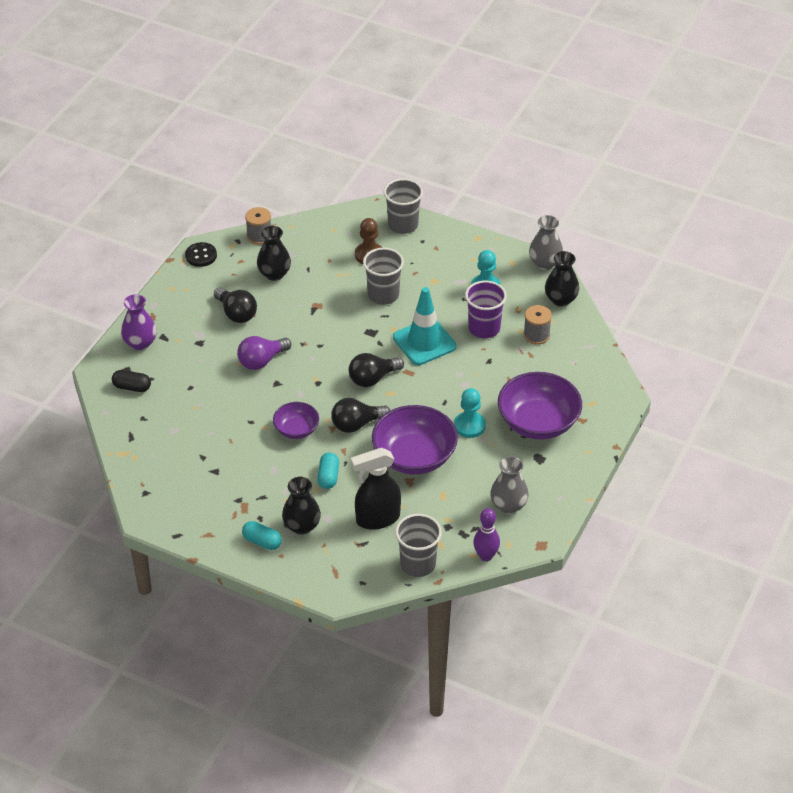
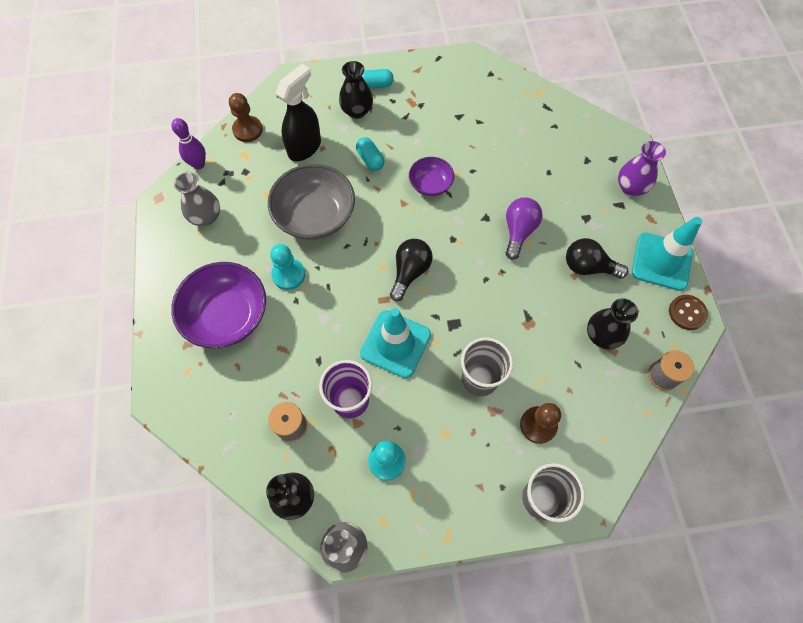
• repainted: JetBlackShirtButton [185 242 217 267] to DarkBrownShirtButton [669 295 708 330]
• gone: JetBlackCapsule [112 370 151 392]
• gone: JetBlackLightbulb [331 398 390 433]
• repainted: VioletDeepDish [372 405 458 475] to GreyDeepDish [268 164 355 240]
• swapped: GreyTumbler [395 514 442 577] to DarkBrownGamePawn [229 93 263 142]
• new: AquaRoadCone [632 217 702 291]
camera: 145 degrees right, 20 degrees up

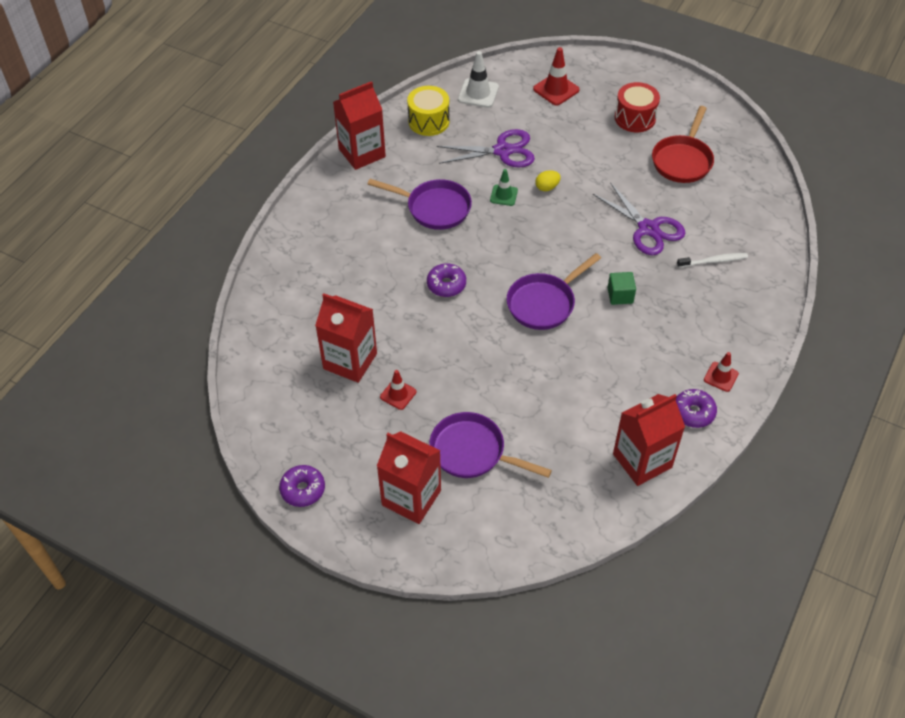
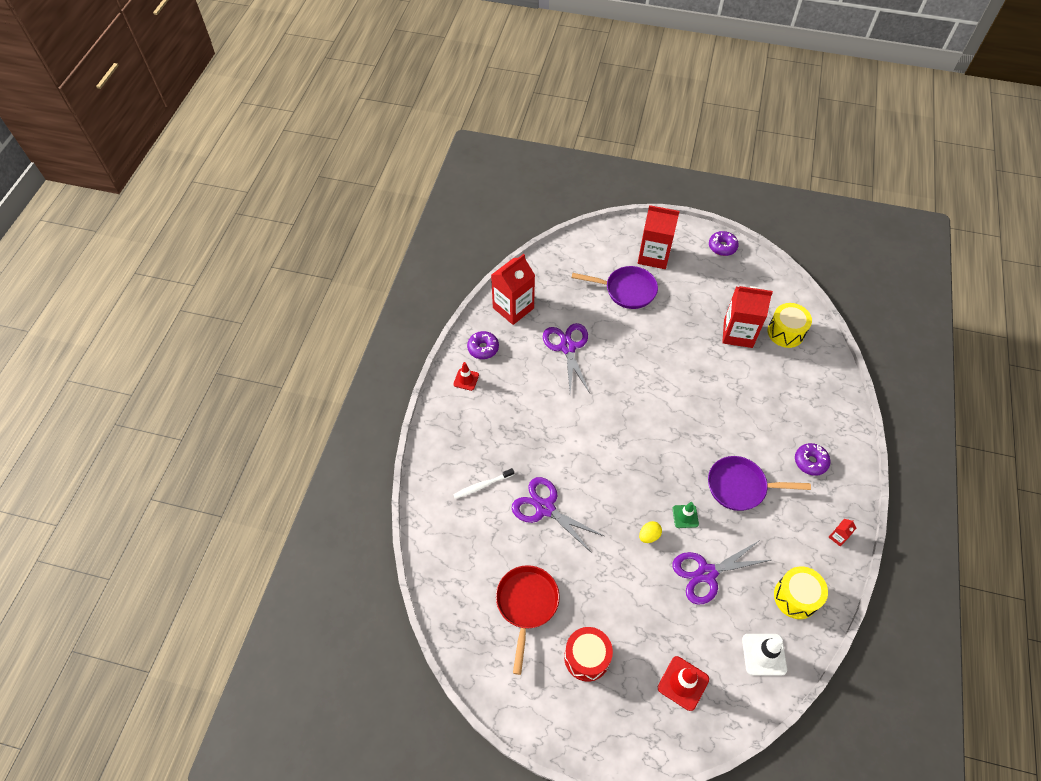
• scaled: RedMilkCarton [333 81 386 170] = [829 519 856 546] x0.40
• gone: VioletFryingPan [507 253 601 330]
• shifted: VioletDonut [427 263 466 297] to [795 443 830 476]
• gone: LeafGreenSolidCube [607 272 636 305]
• gone: RedRoadCone [380 370 416 410]
• new: BrightYellowSnareDrum [767 303 812 348]
• new: VioletScissors [543 323 590 393]
camera: 165 degrees right, 5 degrees up

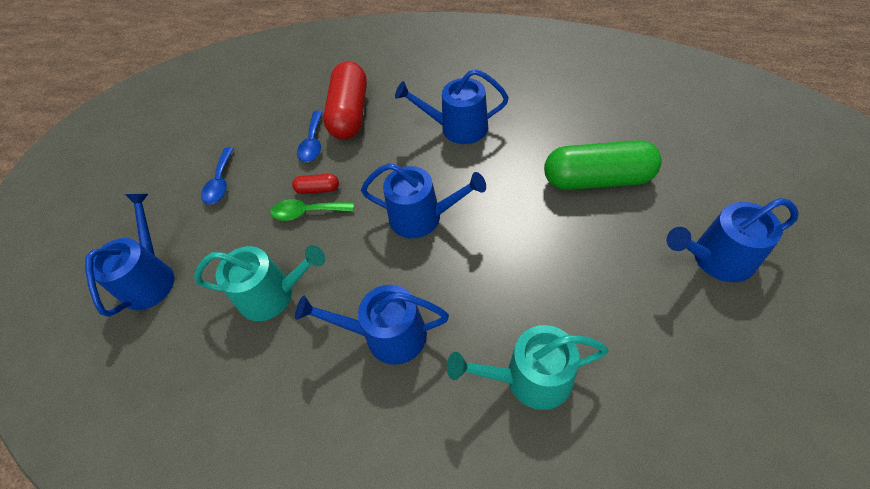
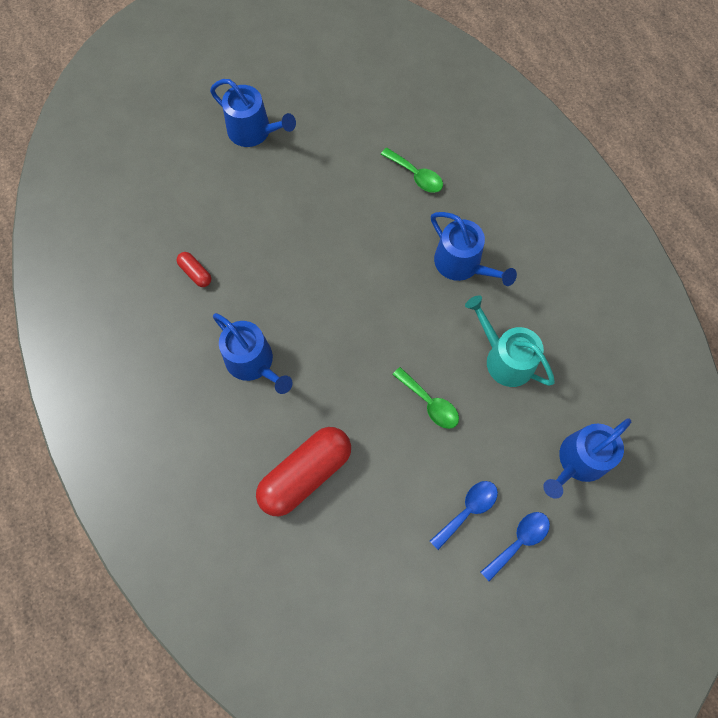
• shifted: BlueTeaspoon [297 110 323 162] to [481 512 550 581]
• gone: LeafGreenCapsule [544 140 662 190]
• gone: BlueSprinklingCan [361 163 486 238]
• shifted: RedCapsule [292 174 339 194] to [176 252 211 287]
• swapped: AquaSprinklingCan [447 325 609 410] to LeafGreenTeaspoon [381 148 443 193]
camera: 140 degrees left, 15 degrees up

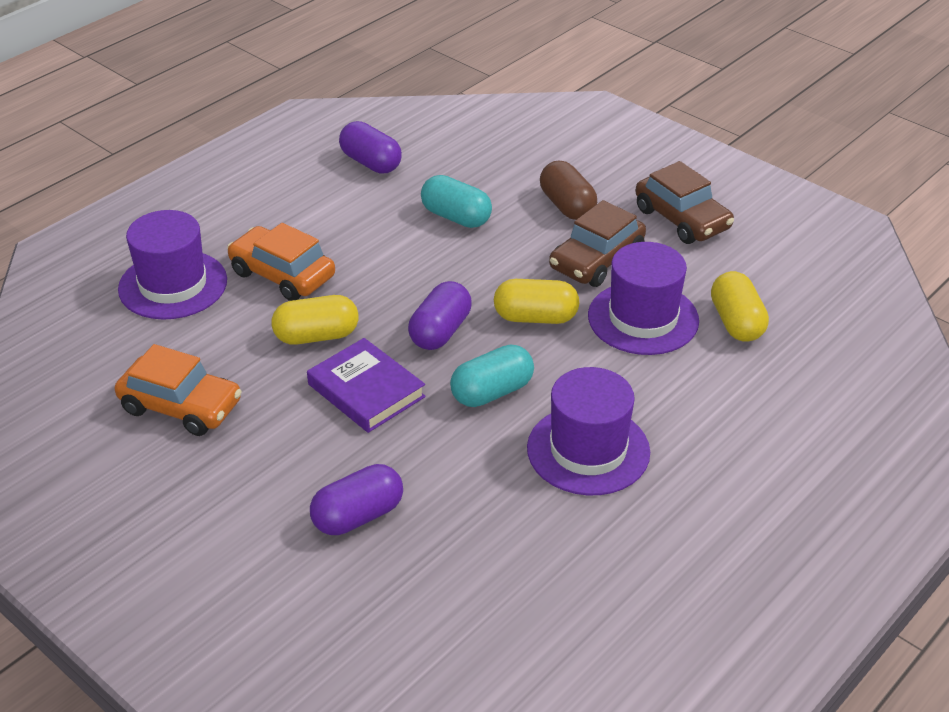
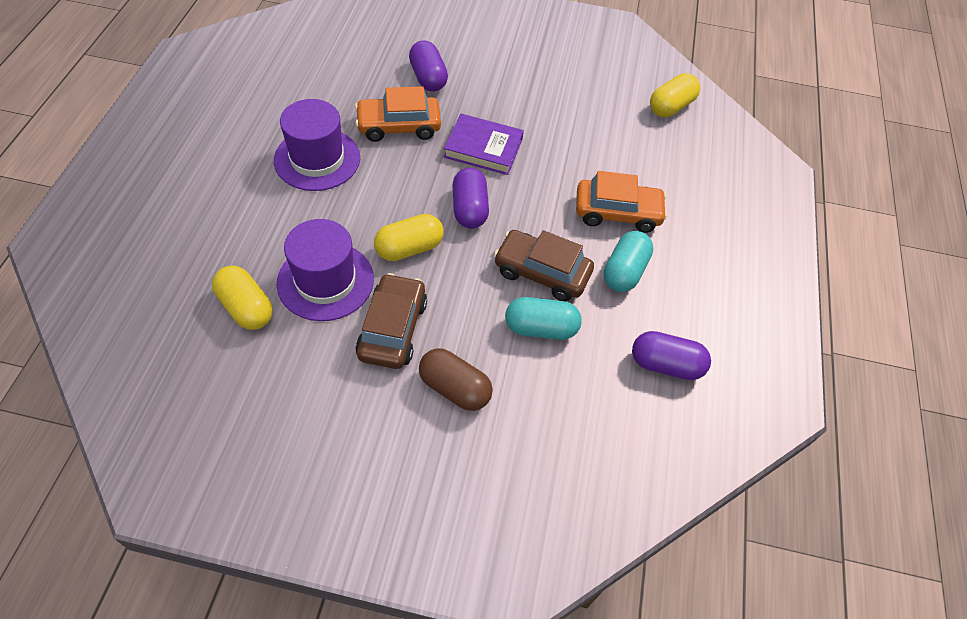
• shifted: DarkBrownToyCar [635 161 734 244] to [494 230 594 301]
• gone: VioletTopHat [118 210 227 319]
• shifted: BrightYellowCapsule [272 295 358 345] to [650 73 700 117]
• shifted: OrangeToyCar [115 344 242 436] to [355 86 441 142]
• shifted: AquaCapsule [450 344 534 407] to [604 231 653 292]
• rotated: VioletCapsule [310 464 403 535] = [409 40 448 92] 45 degrees counterclockwise
camera: 145 degrees right, 15 degrees up

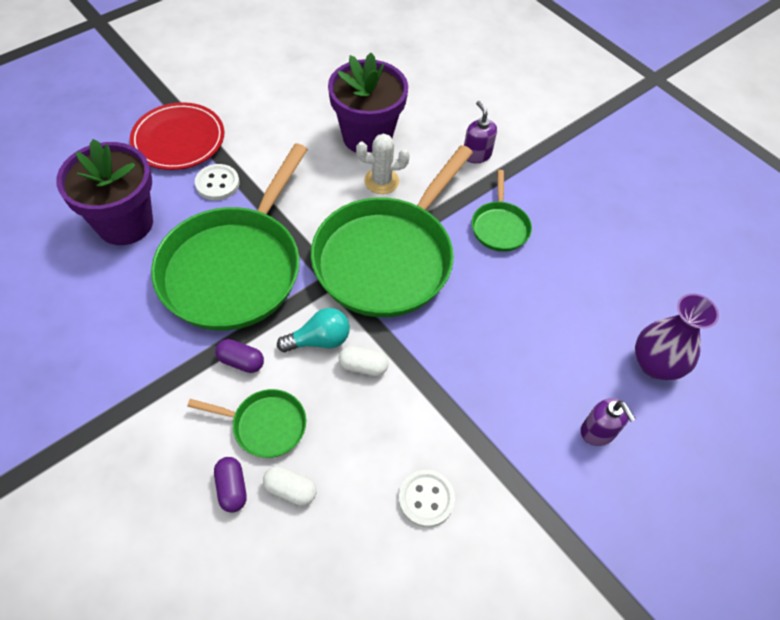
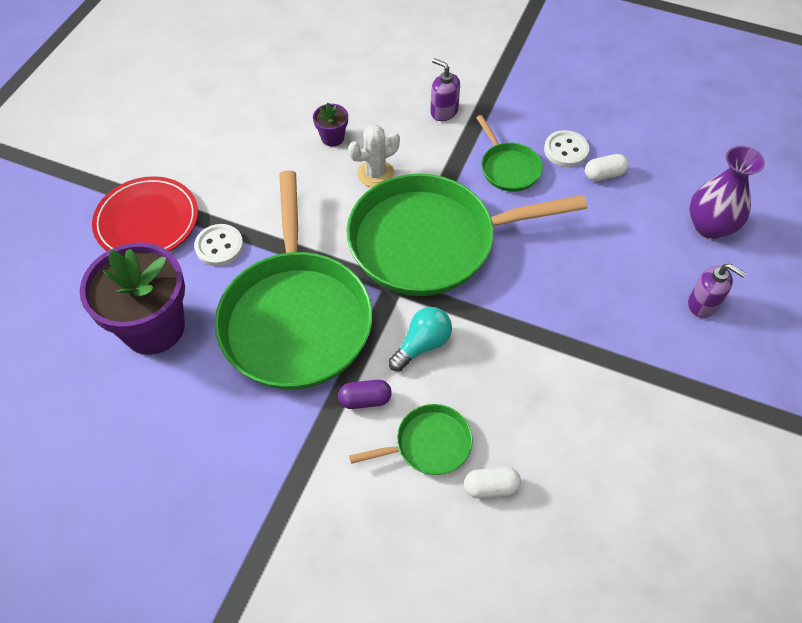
• scaled: VioletPottedPlant [328 53 408 153] = [313 103 348 146] x0.43
• rotated: LeafGreenFryingPan [311 145 473 317] = [347 174 587 296] 75 degrees clockwise
• shifted: PureWhiteCapsule [339 346 388 376] to [585 154 628 181]
• gone: VioletCapsule [214 457 247 513]
• shifted: PureWhiteShirtButton [399 470 455 527] to [544 130 589 167]
camera: 25 degrees left, 0 degrees up

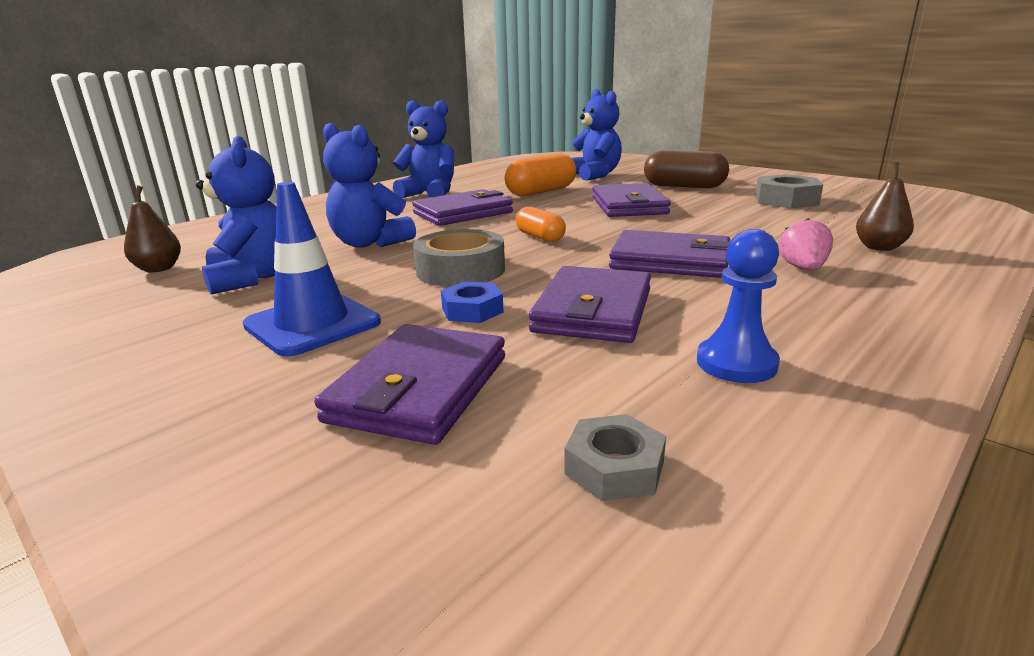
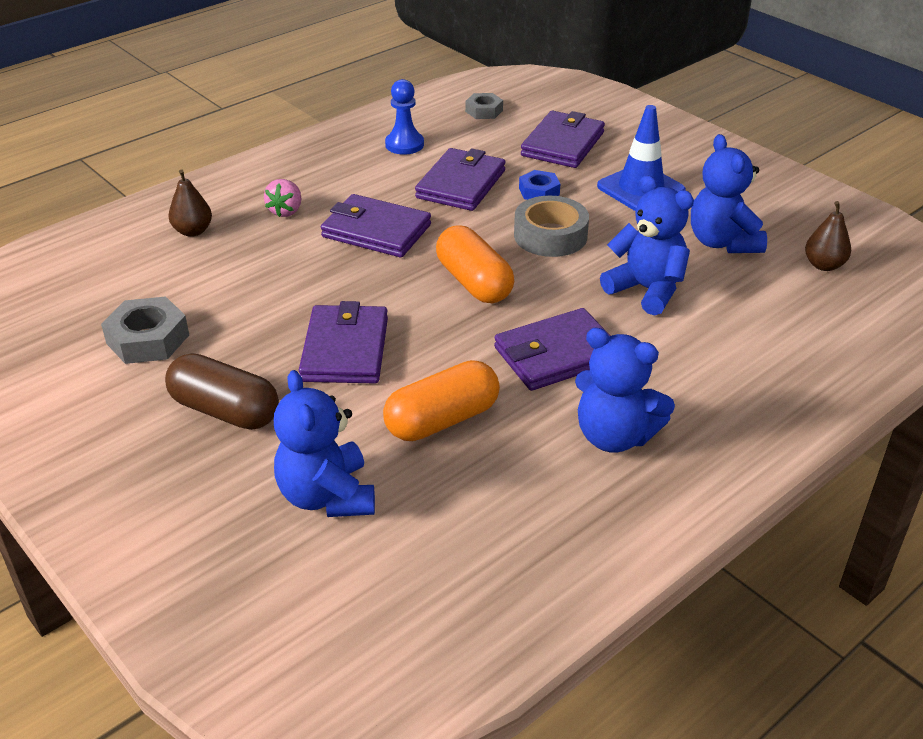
• scaled: OrangeCapsule [515 207 566 242] = [436 225 514 303] x1.67
camera: 175 degrees left, 15 degrees up

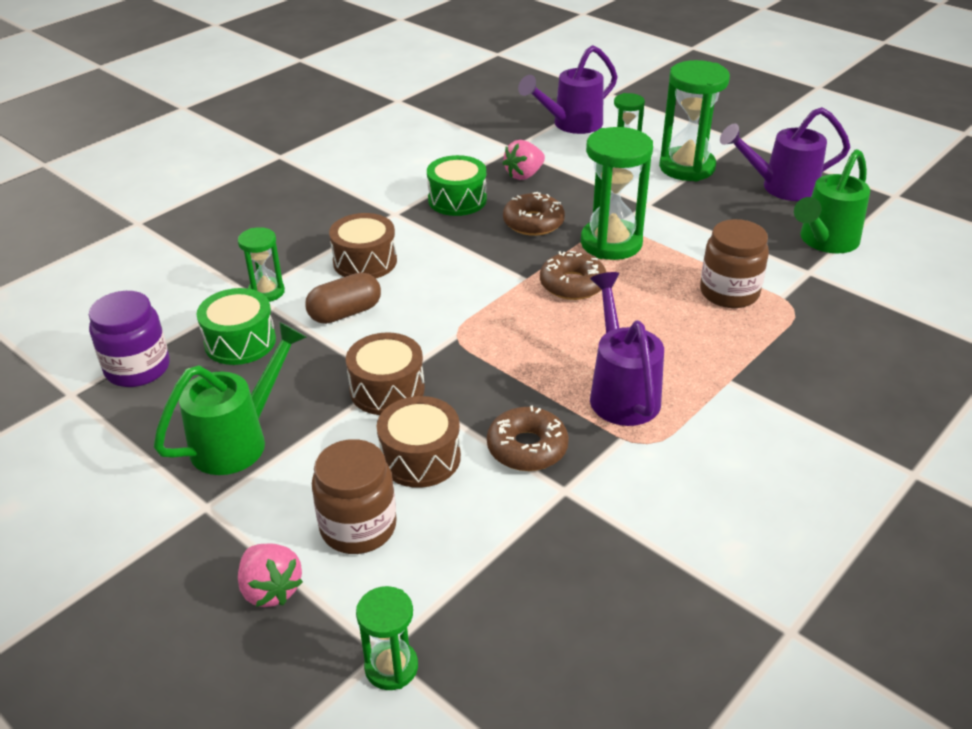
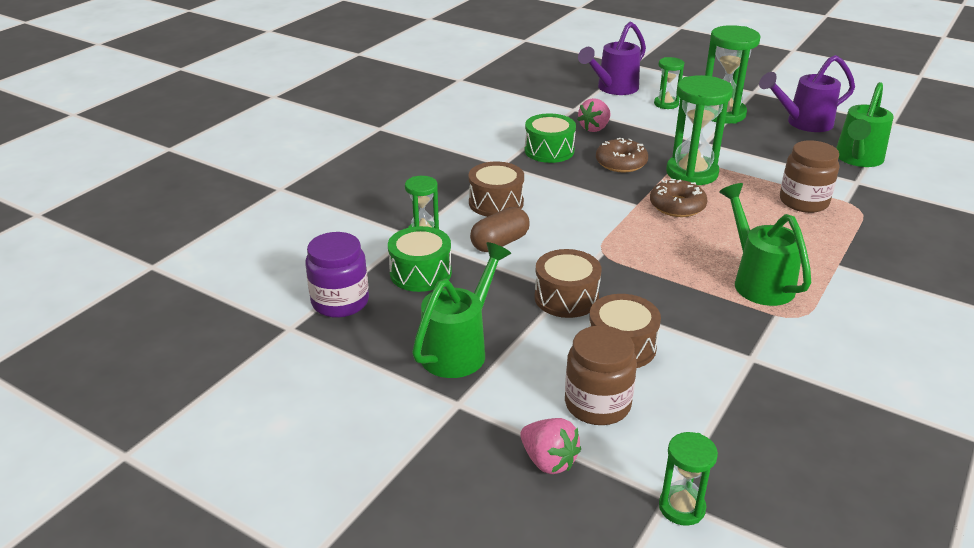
• repainted: VioletSprinklingCan [590 272 664 426] to LeafGreenSprinklingCan [719 183 811 306]
• gone: DarkBrownDonut [487 405 569 471]
camera: 10 degrees left, 5 degrees down

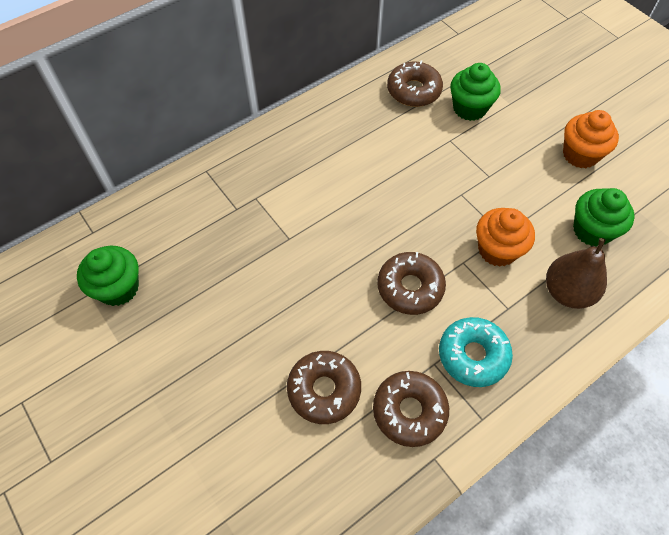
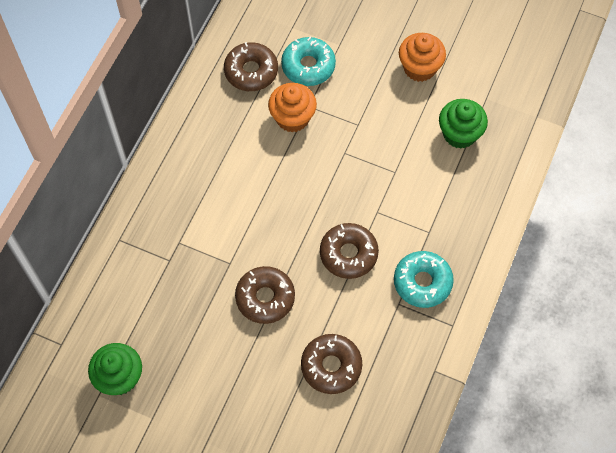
• swapped: LeafGreenMuffin [450 63 501 121] to AquaDonut [281 37 336 86]
• shifted: OrangeMuffin [476 208 535 267] to [268 83 317 132]
• gone: DarkBrownPearFruit [546 238 607 309]
• shifted: DarkBrownDonut [373 371 449 447] to [235 266 295 324]
camera: 30 degrees left, 5 degrees up

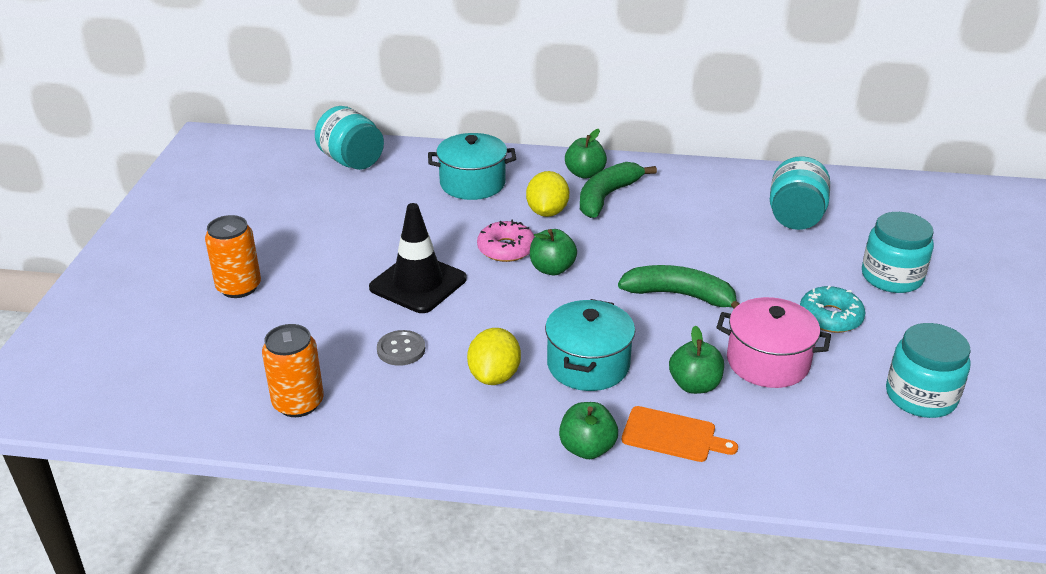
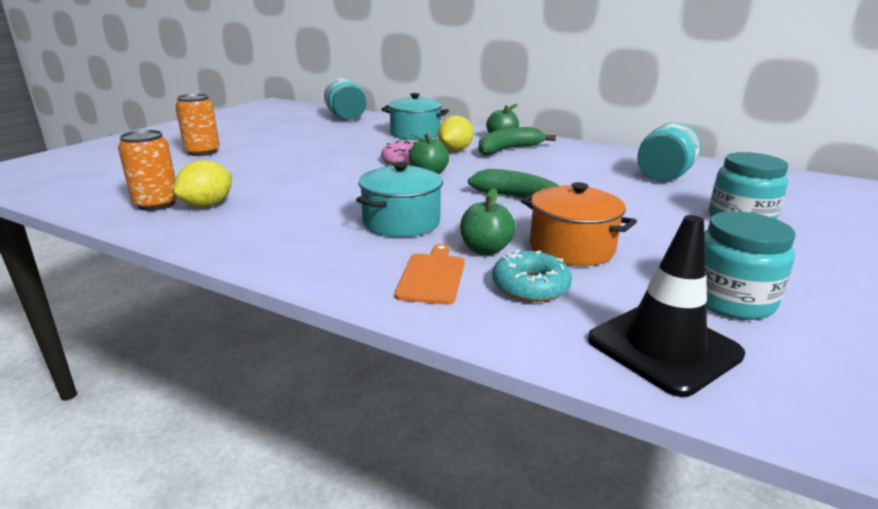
• shifted: JetBlackRoadCone [369 203 467 313] to [588 215 745 397]
• shifted: AquaDonut [800 285 865 333] to [492 250 572 302]
• repainted: PinkPot [716 297 831 388] to OrangePot [521 182 637 266]
• shifted: BrightYellowToyLemon [467 328 521 385] to [173 160 232 207]
• gone: GreyShirtButton [377 330 425 366]
• gone: LeafGreenAppleFruit [559 402 618 459]
• rotated: OrangeBreadBoard [622 406 738 462] = [395 244 465 305] 120 degrees counterclockwise
camera: 20 degrees right, 10 degrees down

